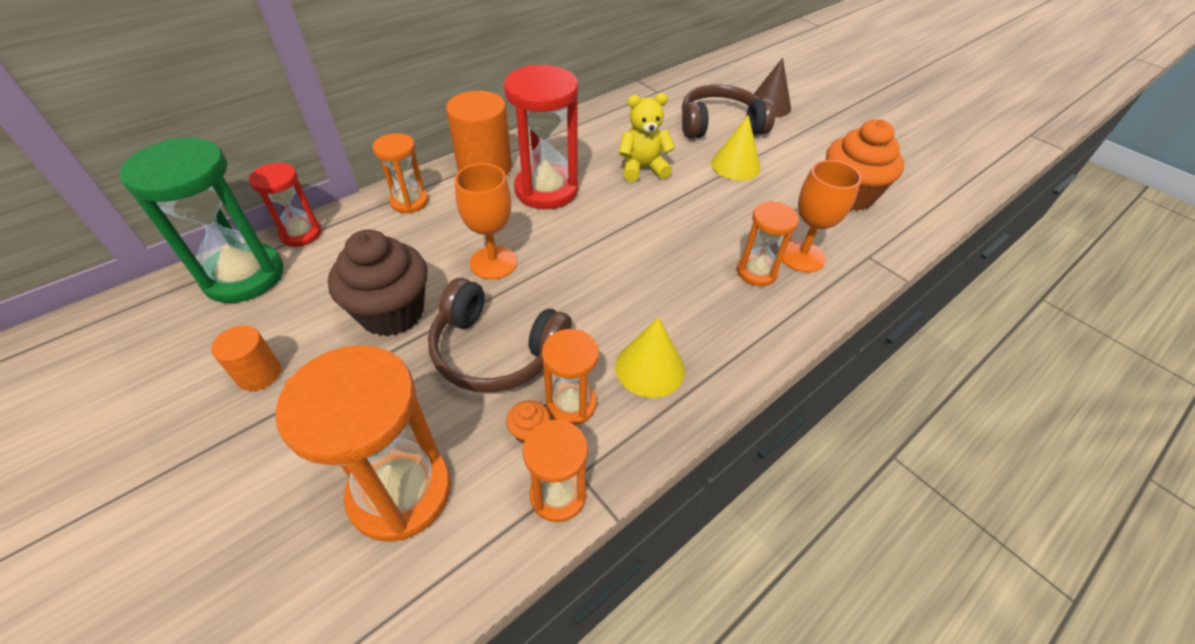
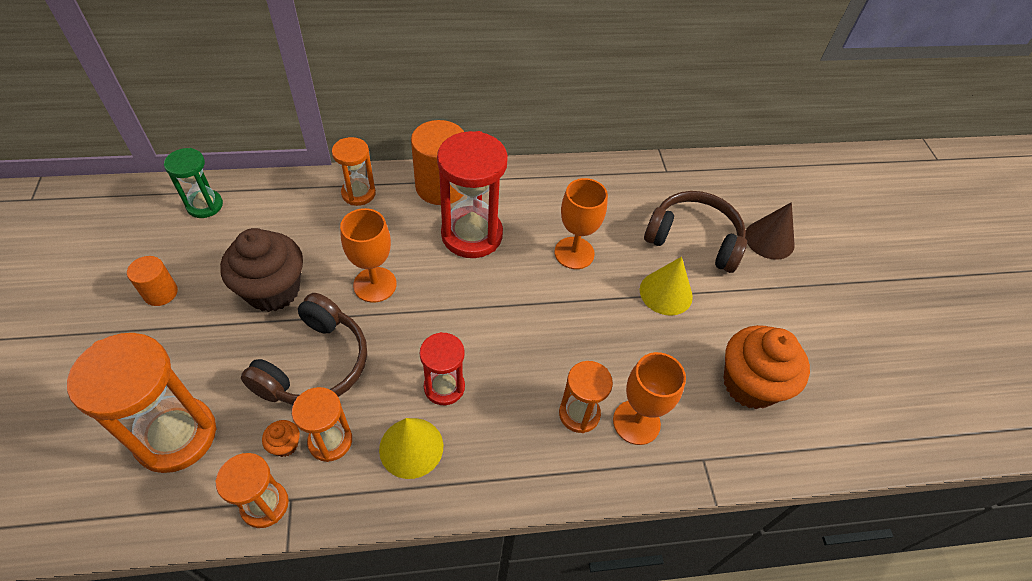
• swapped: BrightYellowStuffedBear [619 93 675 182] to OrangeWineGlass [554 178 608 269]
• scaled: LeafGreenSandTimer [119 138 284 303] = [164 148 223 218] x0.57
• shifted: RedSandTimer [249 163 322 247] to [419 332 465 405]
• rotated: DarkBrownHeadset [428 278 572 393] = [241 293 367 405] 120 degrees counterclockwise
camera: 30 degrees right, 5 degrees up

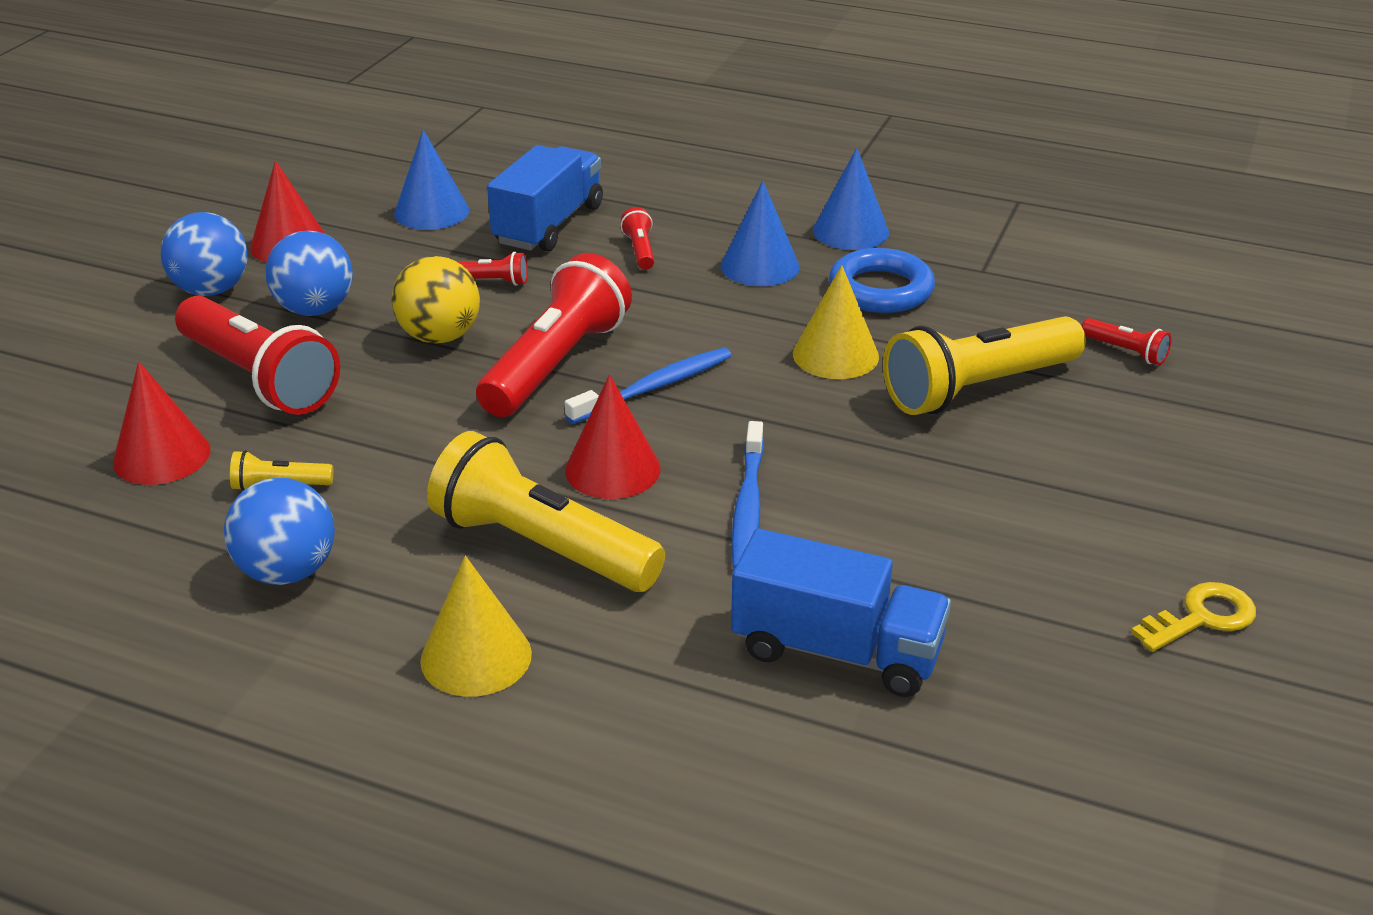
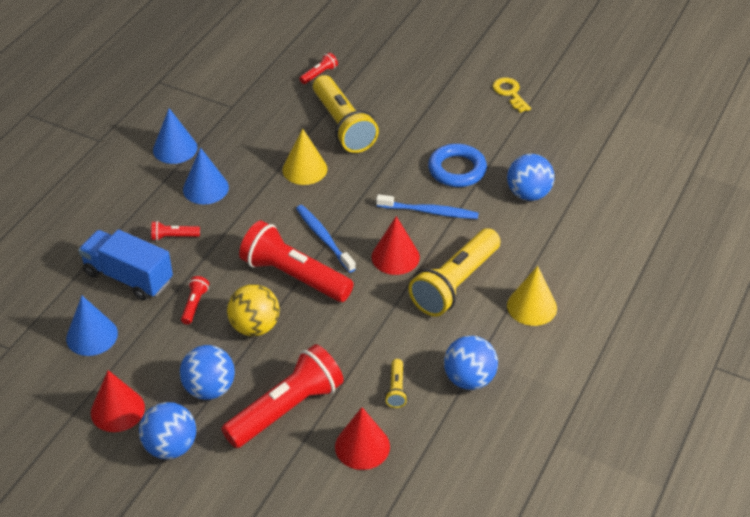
• shifted: BlueHoop [829 248 935 313] to [428 144 487 187]
• swapped: BlueLorry [731 529 951 697] to BlueSphere [507 154 555 201]
camera: 85 degrees left, 10 degrees up

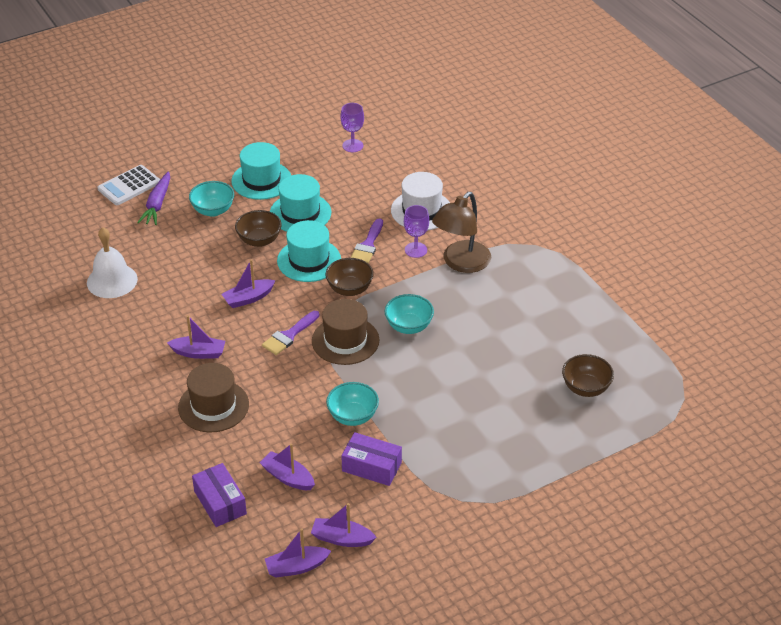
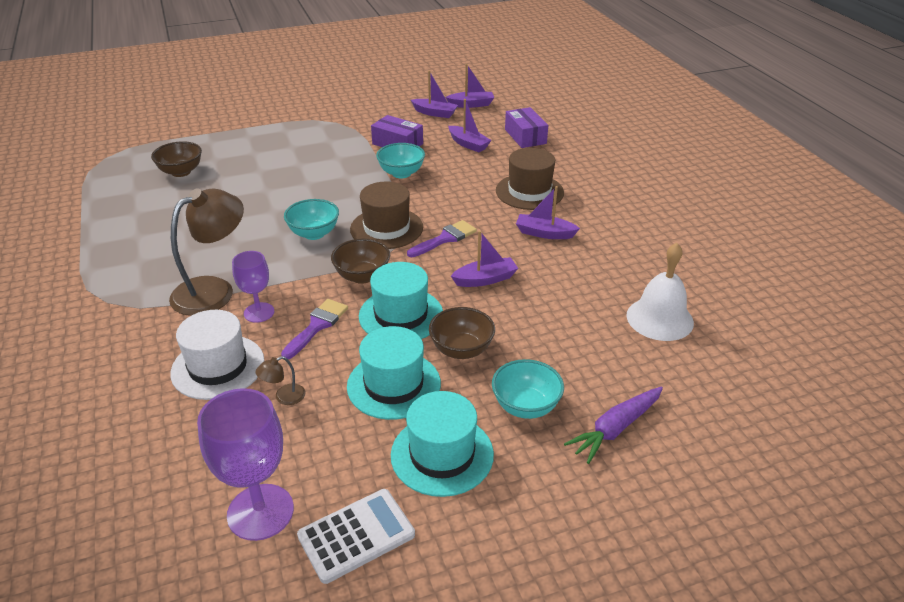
• scaled: VioletWineGlass [340 103 364 152] = [197 388 294 541] x1.66
• shifted: PureWhiteCalculator [97 165 160 205] to [297 489 415 584]
• rotated: VioletRootVegetable [137 171 170 225] = [564 387 663 464] 150 degrees counterclockwise
• new: DarkBrownReadingLamp [255 356 306 405]
camera: 170 degrees left, 5 degrees down

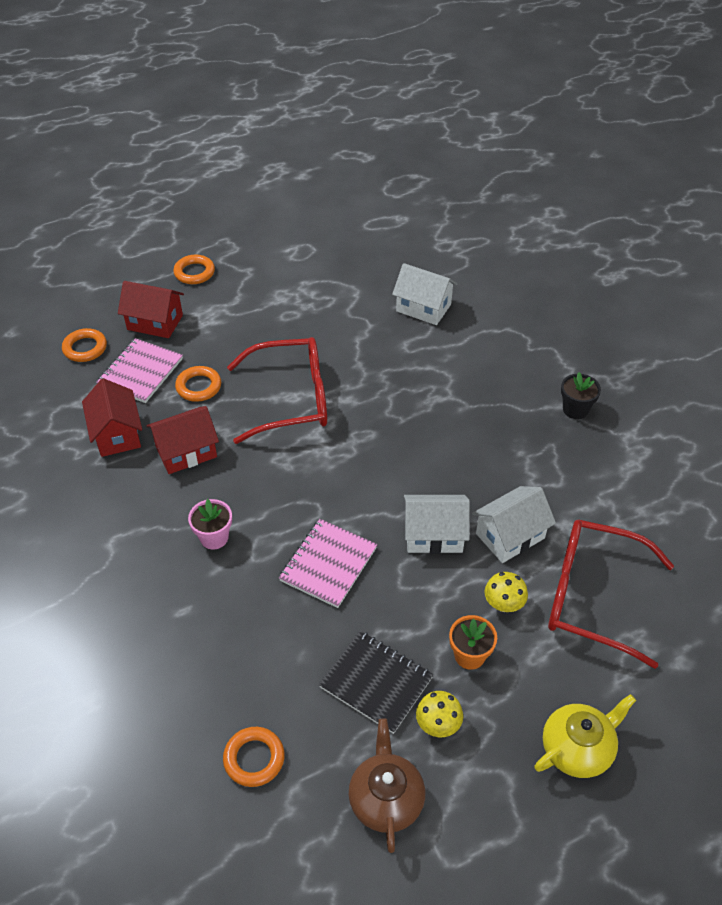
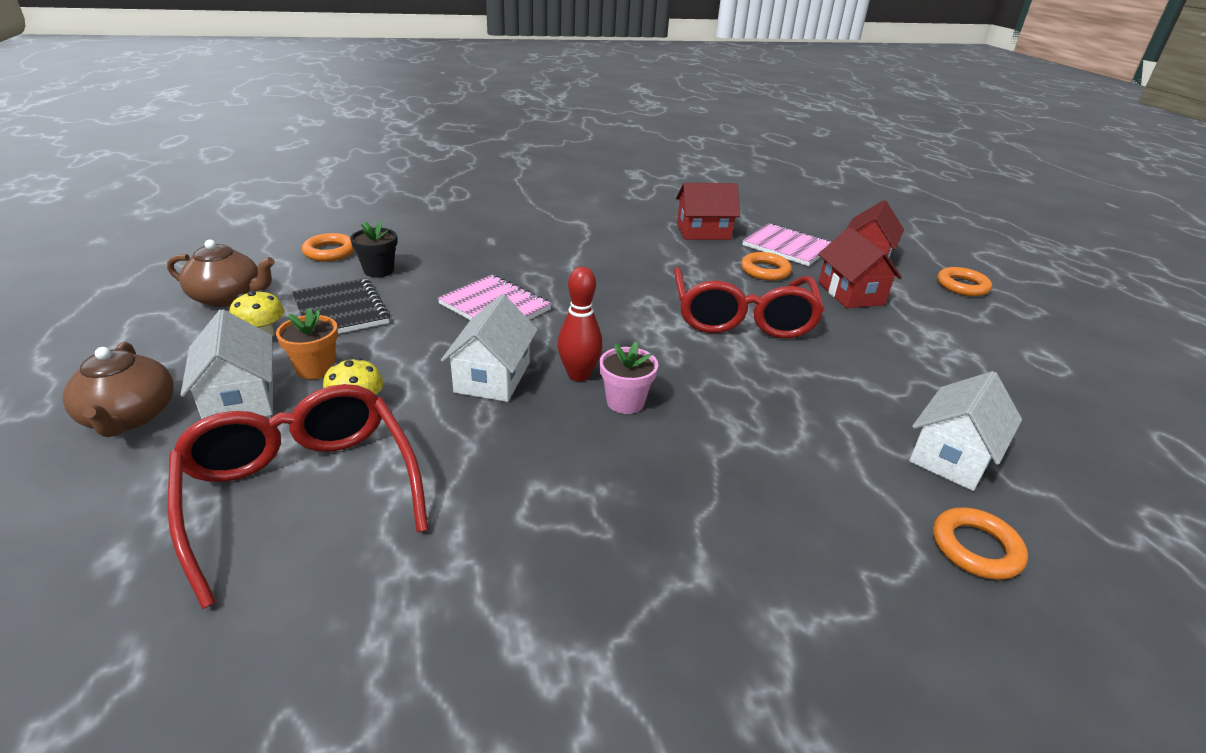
• shifted: OrangeHoop [62 328 107 362] to [933 507 1028 580]
• shifted: JetBlackPottedPlant [561 372 601 419] to [350 220 397 277]
• shifted: RedToyHouse [147 406 219 474] to [818 227 902 308]
• shifted: PureWhiteToyHouse [472 486 556 563] to [181 309 273 419]
• shifted: PinkPottedPlant [188 499 232 549] to [599 341 658 414]
• rotated: RedEyeglasses [548 520 674 669] = [168 384 429 609] 60 degrees counterclockwise
• rotated: JetBlackExerciseBook [319 631 434 734] = [292 278 390 334] 75 degrees counterclockwise
• repainted: BrightYellowTeapot [534 694 636 778] to DarkBrownTeapot [63 342 174 437]
• new: RedTenpin [557 267 602 382]
camera: 100 degrees right, 15 degrees down

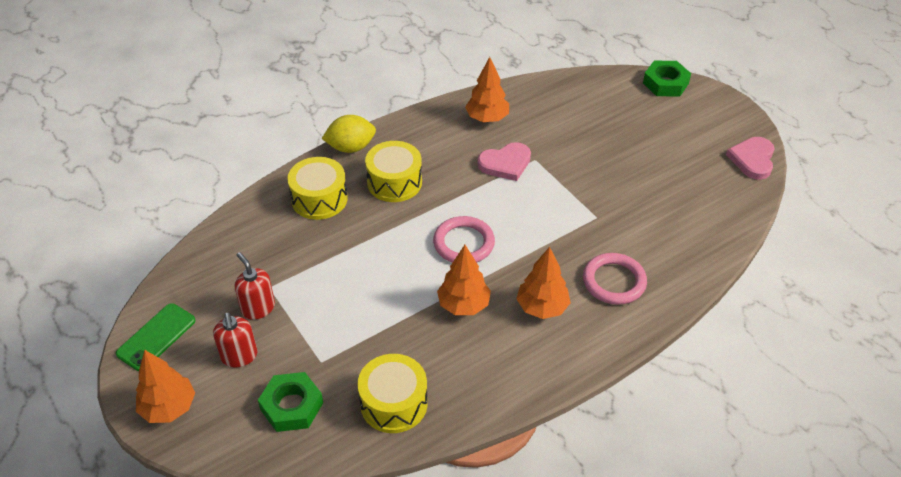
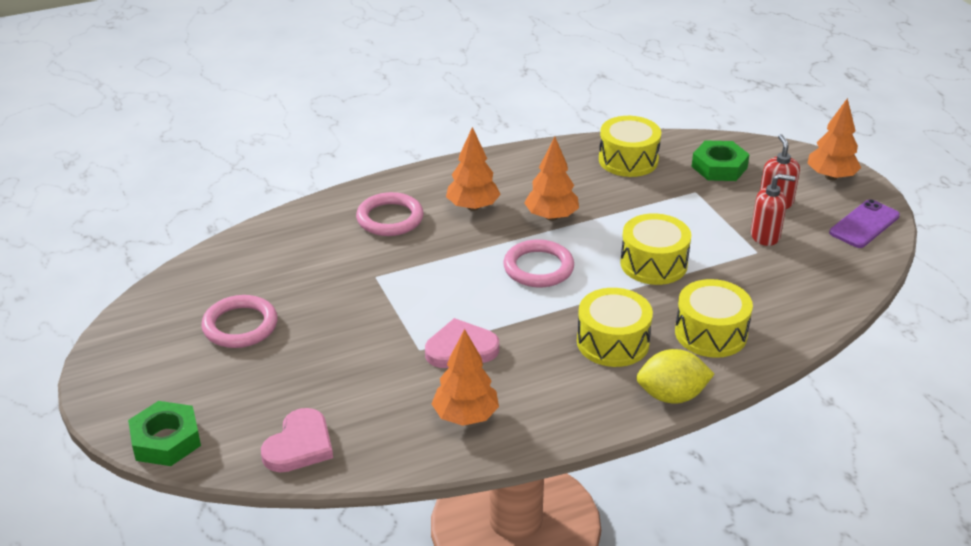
• shifted: PinkHeartShape [726 137 774 180] to [261 408 333 472]
• rotated: RedPumpBottle [235 252 275 320] = [751 174 796 246] 60 degrees counterclockwise
• repainted: LeafGreenPhone [116 303 196 371] to VioletPhone [829 199 900 248]
• new: BrightYellowSnareDrum [620 213 691 285]
• new: PinkHoop [201 295 278 348]
camera: 170 degrees left, 10 degrees down

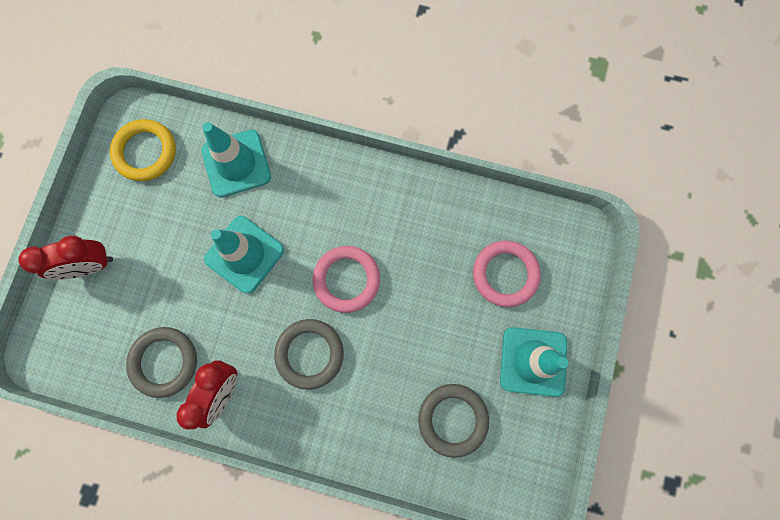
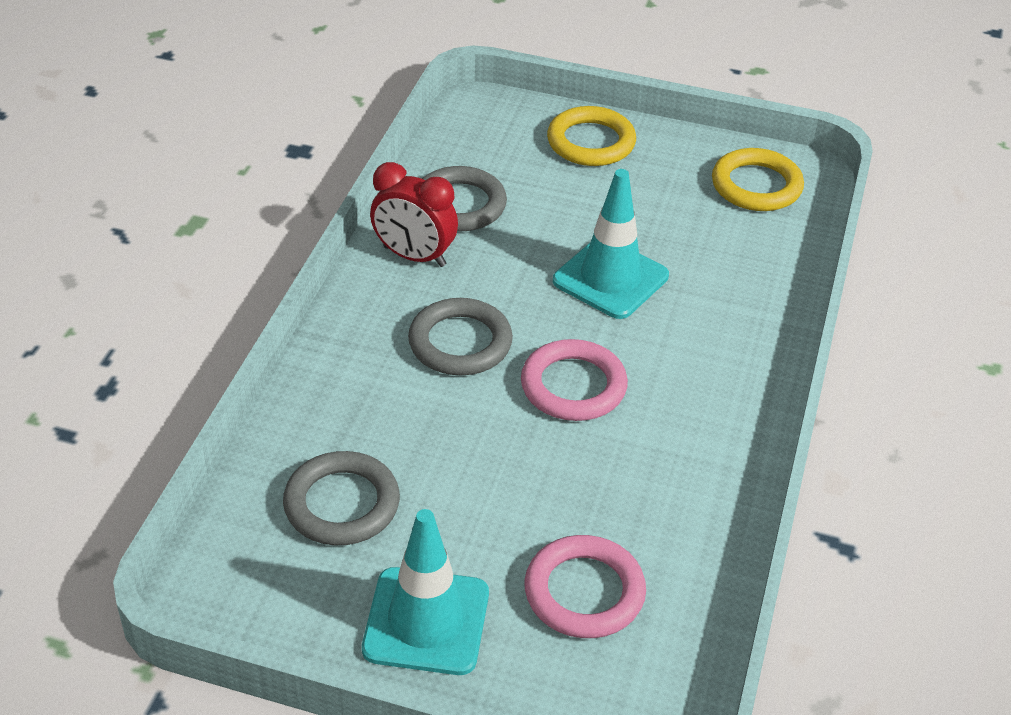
• gone: AquaRoadCone [202 122 271 198]
• swapped: RedBedsideClock [18 236 113 280] to BrightYellowHoop [547 106 636 166]
camera: 90 degrees right, 35 degrees down

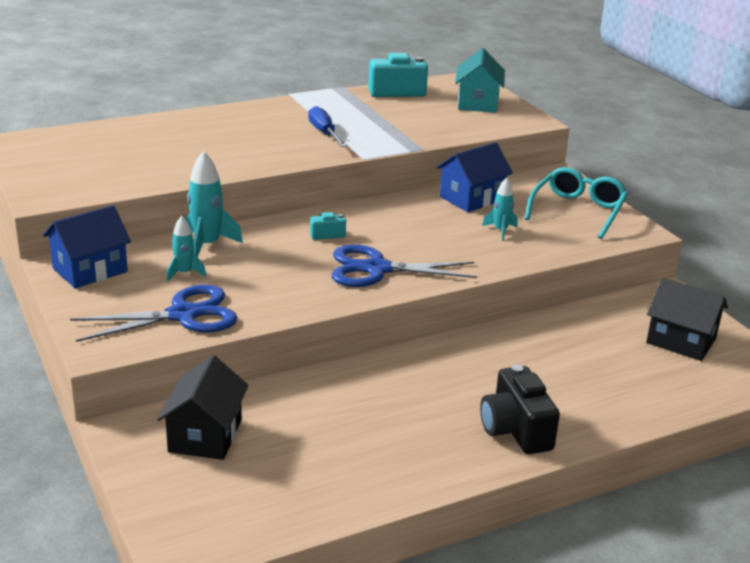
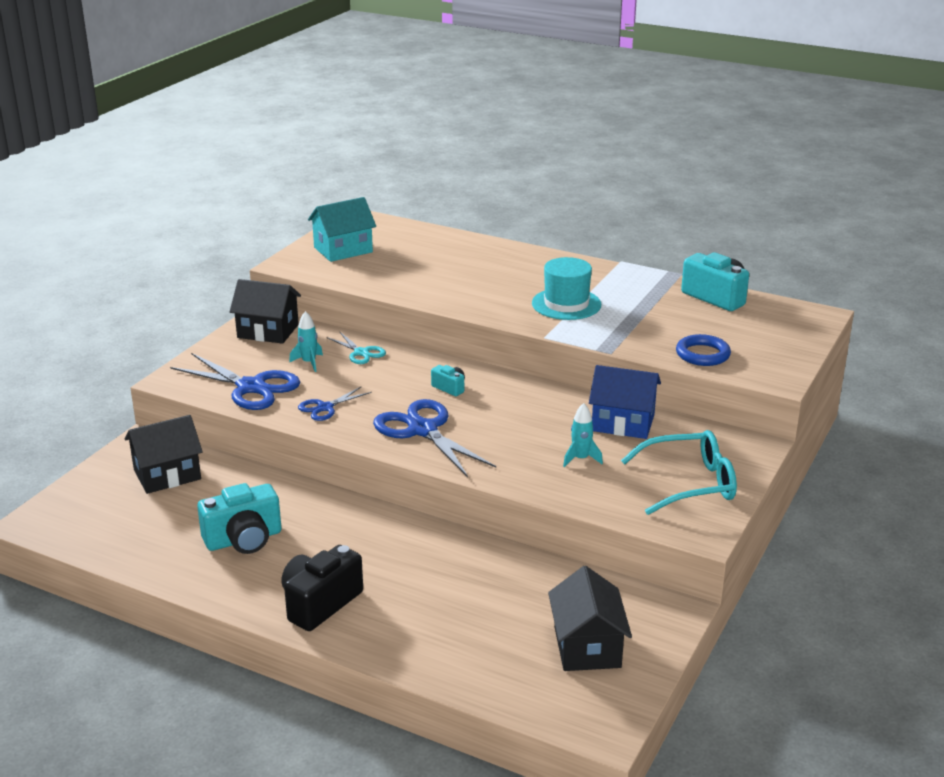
• shifted: AquaToyHouse [455 48 505 113] to [308 197 376 262]
• swapped: BlueFlatScrewdriver [308 106 346 147] to AquaTopHat [532 257 601 320]
• swapped: AquaSpaceship [185 151 243 257] to AquaScissors [327 332 386 364]
• repainted: BlueToyHouse [43 205 131 288] to JetBlackToyHouse [229 279 301 344]
• new: BlueHoop [676 334 731 366]
• new: BlueScissors [298 386 372 421]
• new: AquaCompactCamera [197 483 282 554]
camera: 55 degrees right, 0 degrees up

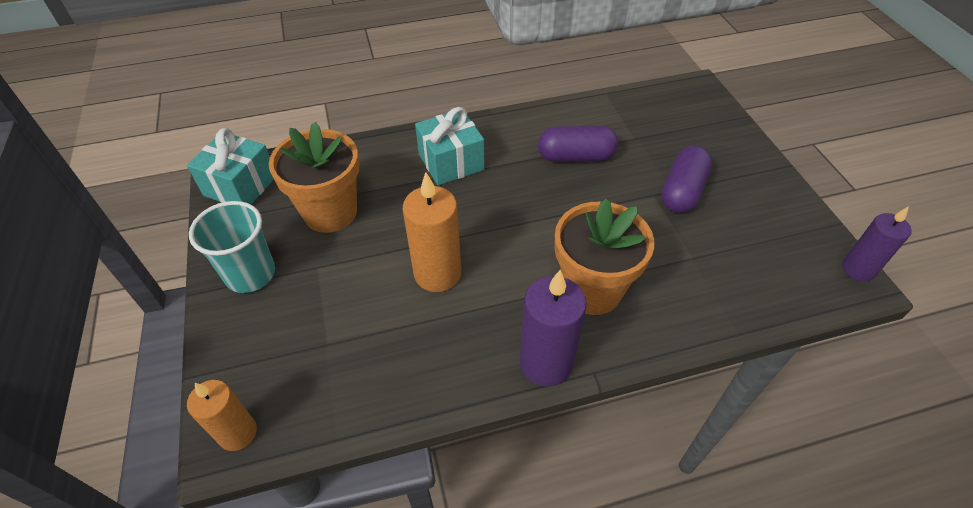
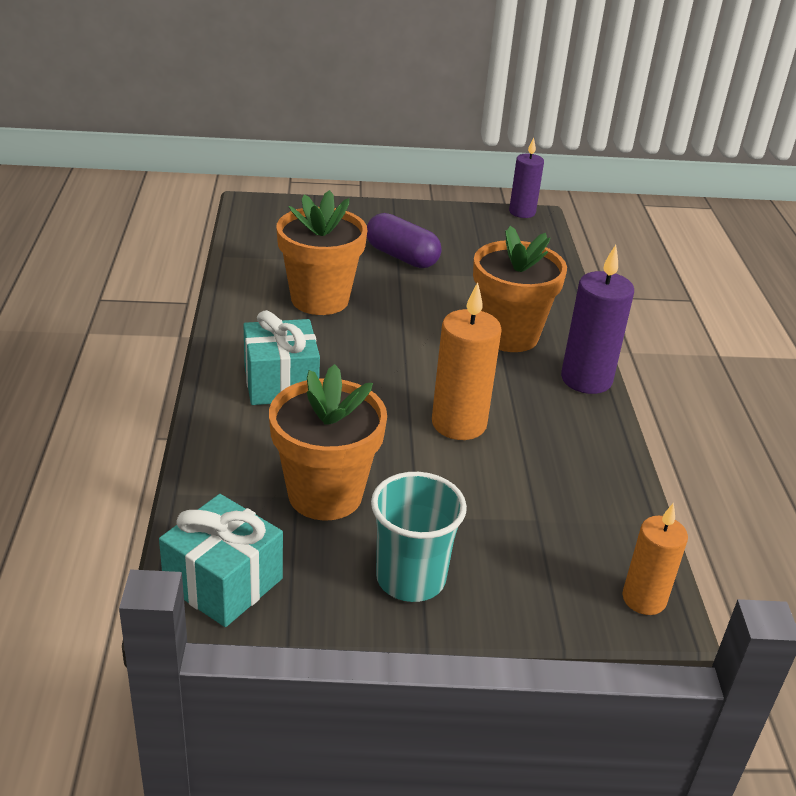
• swapped: VioletCapsule [538 125 618 162] to OrangePottedPlant [276 190 367 315]
camera: 80 degrees left, 15 degrees down

